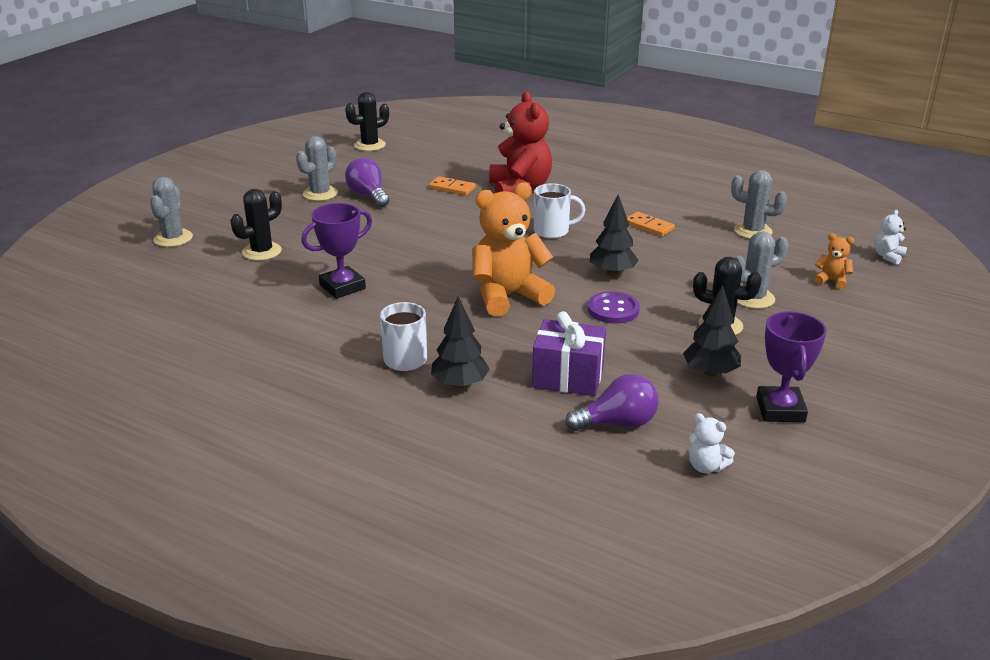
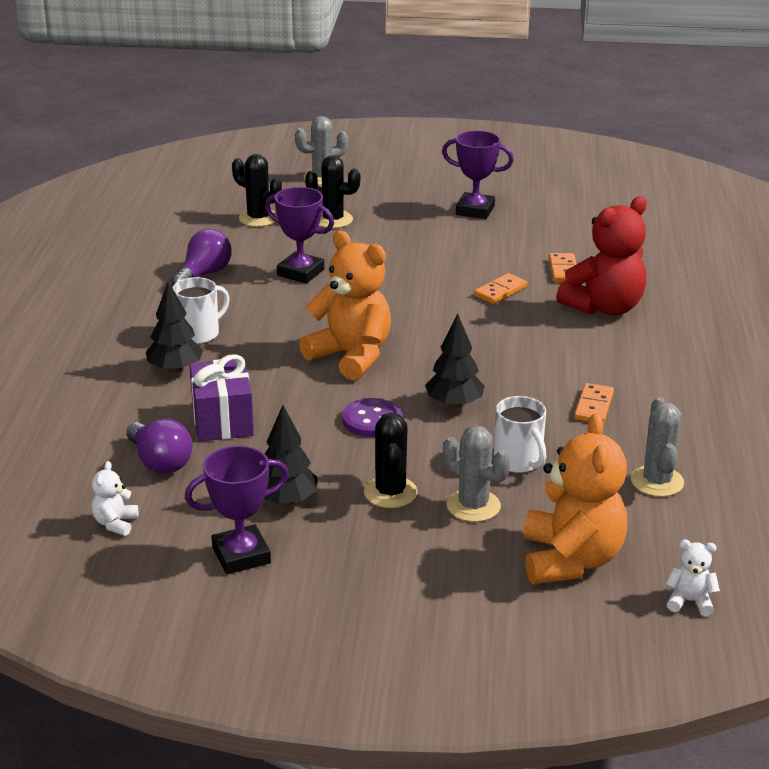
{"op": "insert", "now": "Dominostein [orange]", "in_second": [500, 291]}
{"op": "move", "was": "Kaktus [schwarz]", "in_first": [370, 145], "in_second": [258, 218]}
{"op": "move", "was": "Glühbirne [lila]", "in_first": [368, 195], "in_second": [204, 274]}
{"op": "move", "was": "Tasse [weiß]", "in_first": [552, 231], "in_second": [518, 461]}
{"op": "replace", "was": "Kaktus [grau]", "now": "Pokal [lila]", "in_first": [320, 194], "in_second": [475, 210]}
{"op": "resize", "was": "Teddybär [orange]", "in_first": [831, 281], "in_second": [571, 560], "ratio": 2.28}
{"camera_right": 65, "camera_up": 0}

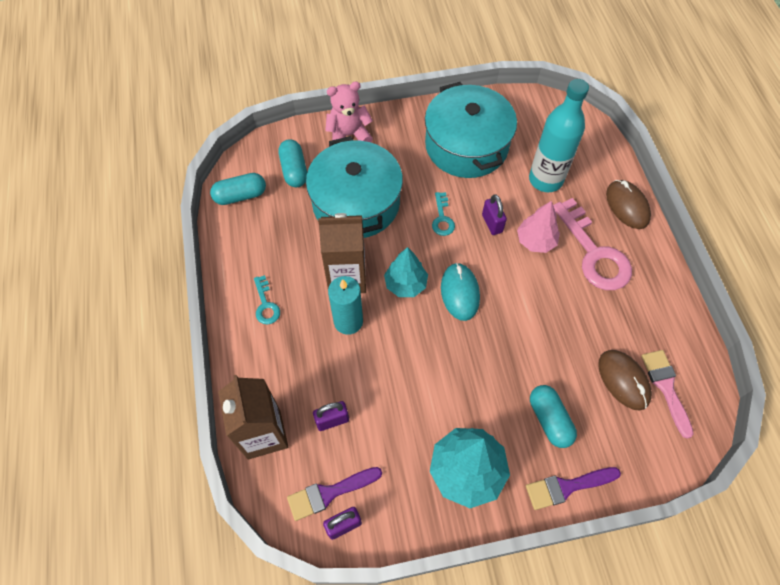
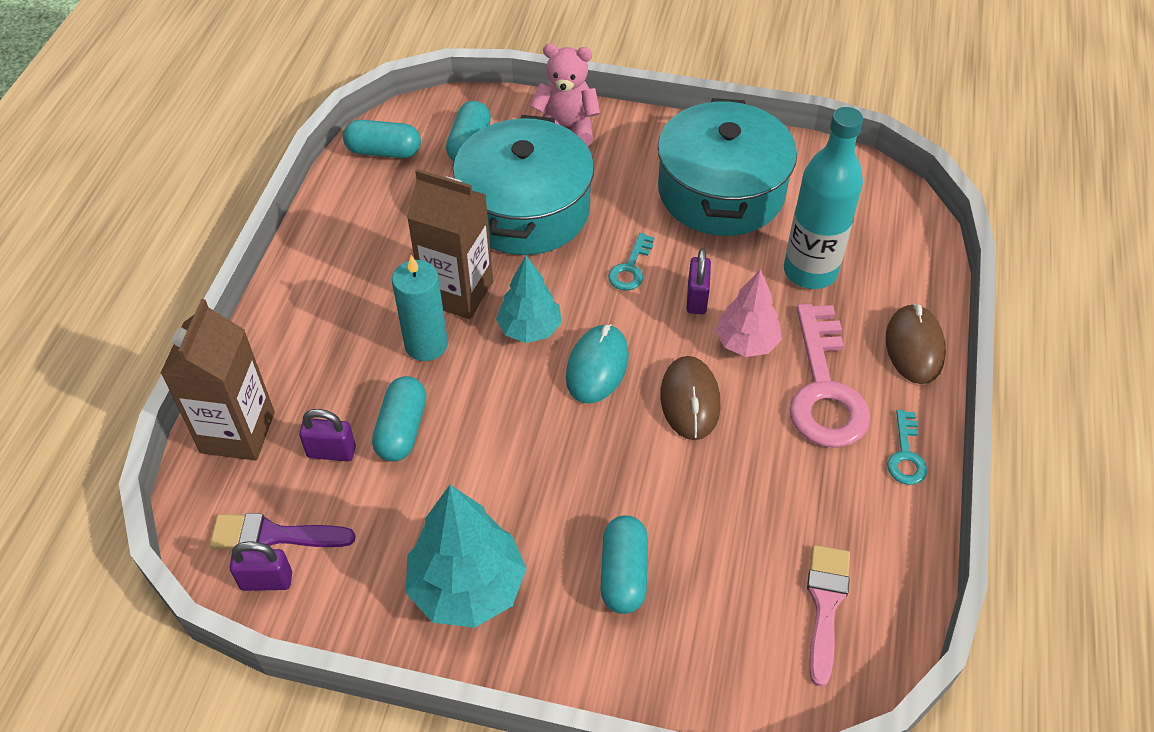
{"op": "delete", "was": "Pinsel [lila]", "in_first": [567, 487]}
{"op": "insert", "now": "Kapsel [türkis]", "in_second": [402, 429]}
{"op": "move", "was": "Schlüssel [türkis]", "in_first": [266, 304], "in_second": [906, 455]}
{"op": "move", "was": "Computermaus [braun]", "in_first": [623, 380], "in_second": [690, 400]}
{"camera_right": 25, "camera_up": -10}

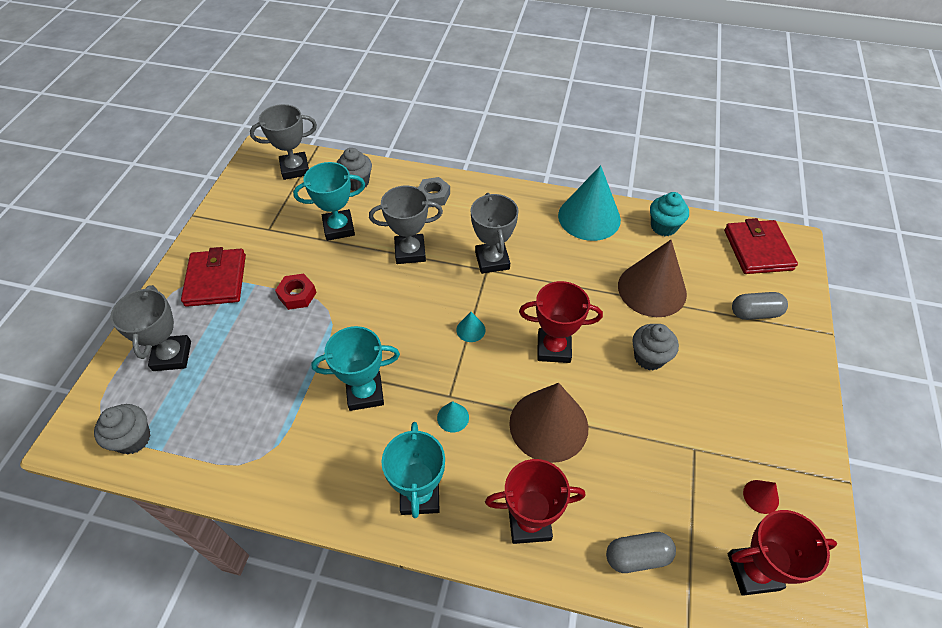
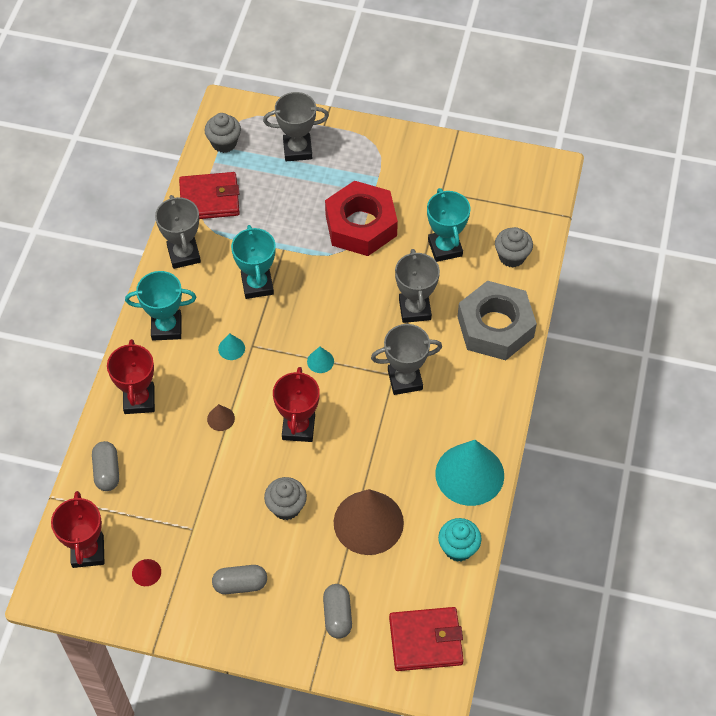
{"op": "insert", "now": "Kapsel [grau]", "in_second": [240, 584]}
{"op": "move", "was": "Geldbörse [rot]", "in_first": [216, 280], "in_second": [209, 199]}
{"op": "move", "was": "Pokal [grau]", "in_first": [295, 169], "in_second": [184, 254]}
{"op": "resize", "was": "Sechskantmutter [rot]", "in_first": [297, 295], "in_second": [361, 225], "ratio": 2.19}
{"op": "resize", "was": "Sechskantmutter [grau]", "in_first": [433, 196], "in_second": [495, 327], "ratio": 2.19}
{"op": "resize", "was": "Kegel [braun]", "in_first": [548, 425], "in_second": [221, 418], "ratio": 0.41}
{"camera_right": 90, "camera_up": 5}

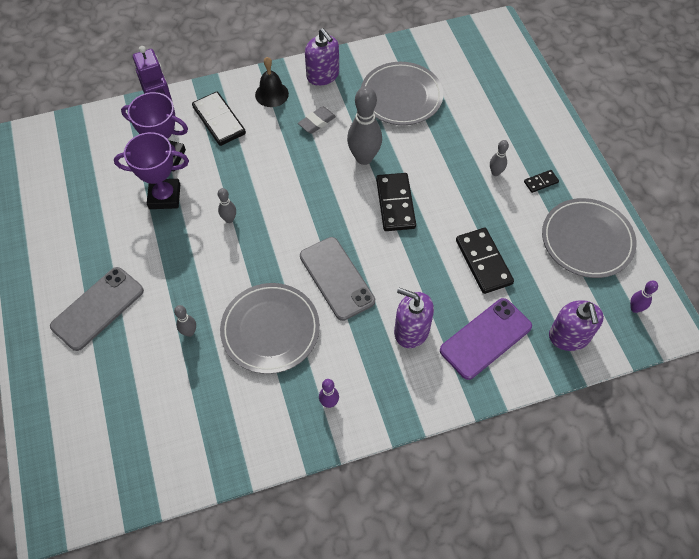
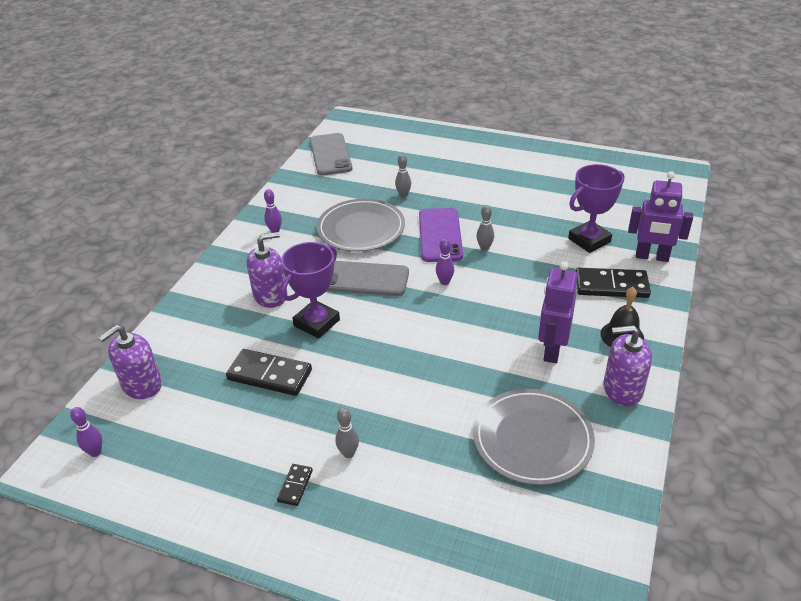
{"op": "delete", "was": "Bowlingkegel [grau]", "in_first": [364, 158]}
{"op": "delete", "was": "Dominostein [schwarz]", "in_first": [395, 204]}
{"op": "delete", "was": "Teller [grau]", "in_first": [587, 240]}
{"op": "insert", "now": "Bowlingkegel [lila]", "in_second": [444, 282]}
{"op": "move", "was": "Handy [grau]", "in_first": [98, 308], "in_second": [330, 155]}
{"op": "move", "was": "Pokal [lila]", "in_first": [164, 196], "in_second": [316, 323]}
{"op": "move", "was": "Handy [lila]", "in_first": [485, 338], "in_second": [440, 235]}
{"op": "replace", "was": "Radiergummi [grau]", "now": "Roboter [lila]", "in_first": [317, 122], "in_second": [552, 350]}
{"op": "rotate", "was": "Seifenspender [lila]", "in_first": [569, 336], "in_second": [142, 385], "clockwise": -75}
{"camera_right": 130, "camera_up": -20}

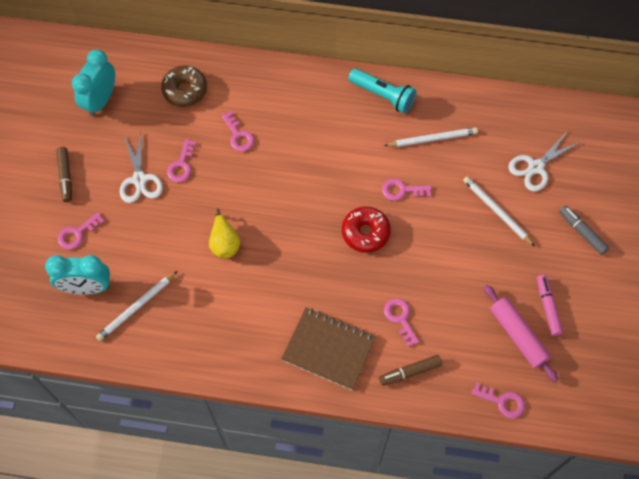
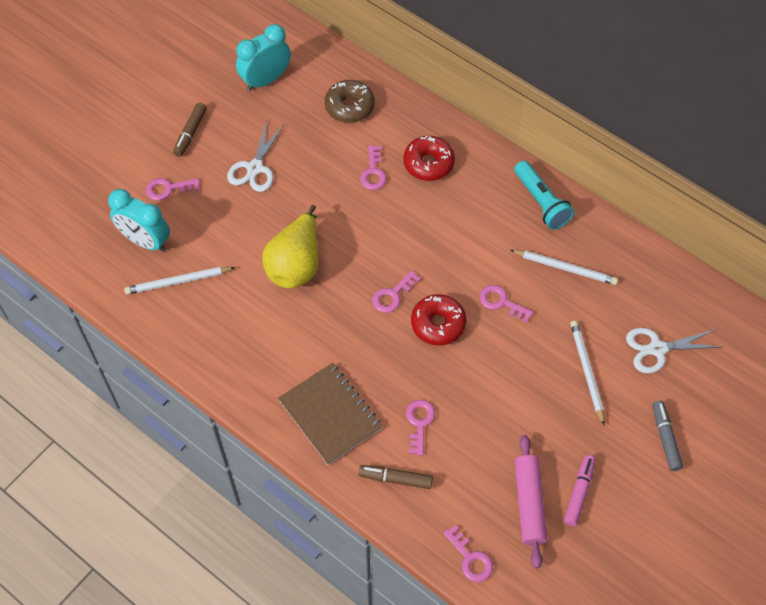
{"op": "insert", "now": "Donut [rot]", "in_second": [428, 163]}
{"op": "move", "was": "Schlüssel [rosa]", "in_first": [181, 165], "in_second": [392, 295]}
{"op": "resize", "was": "Birne [gelb]", "in_first": [224, 243], "in_second": [296, 264], "ratio": 1.62}
{"camera_right": 30, "camera_up": -5}

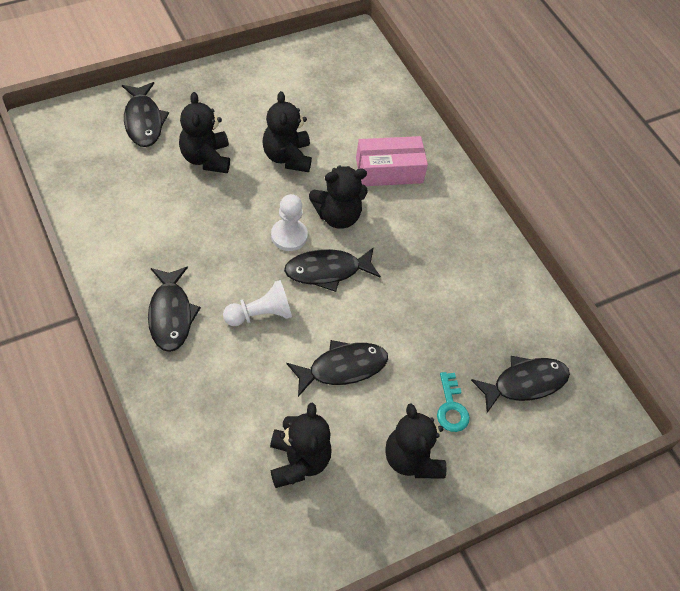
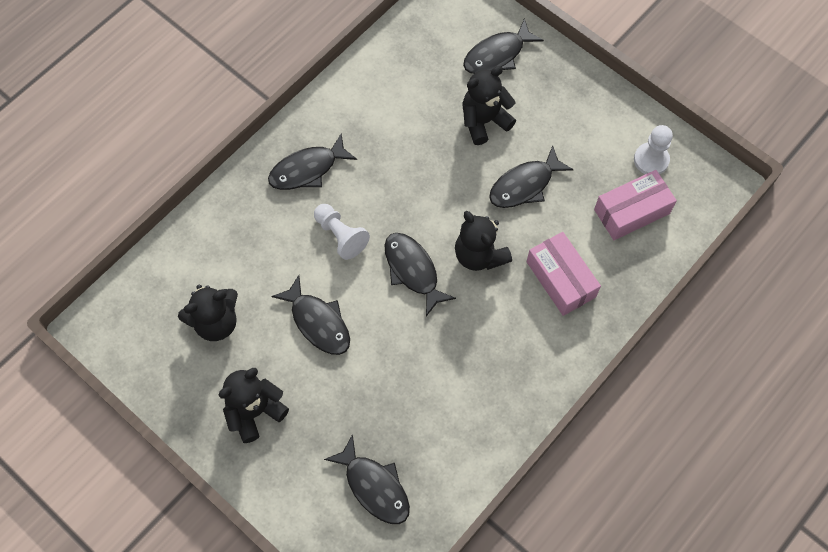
{"op": "delete", "was": "Schlüssel [türkis]", "in_first": [451, 407]}
{"op": "insert", "now": "Schachtel [rosa]", "in_second": [632, 211]}
{"op": "move", "was": "Bauer [weiß]", "in_first": [289, 236], "in_second": [651, 160]}
{"op": "replace", "was": "Teddybär [schwarz]", "now": "Fisch [schwarz]", "in_first": [287, 157], "in_second": [524, 185]}
{"camera_right": 75, "camera_up": 10}

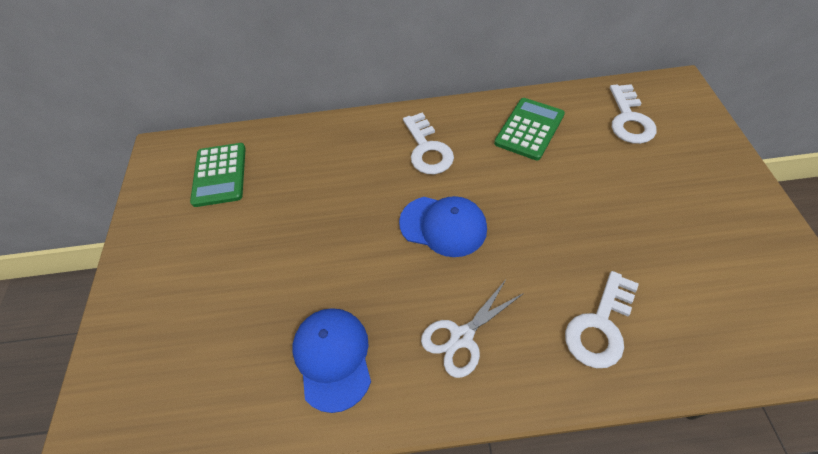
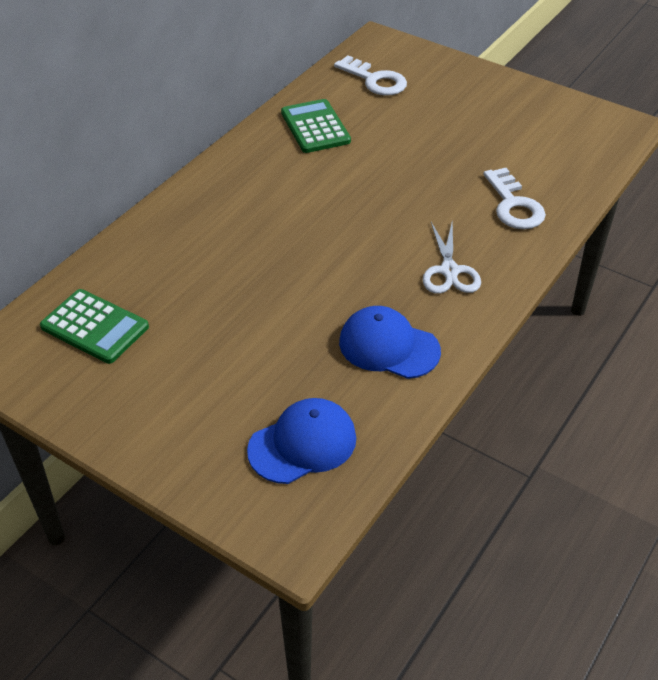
{"op": "delete", "was": "Schlüssel [weiß]", "in_first": [427, 149]}
{"op": "move", "was": "Kappe [blau]", "in_first": [443, 226], "in_second": [302, 444]}
{"camera_right": -55, "camera_up": -10}

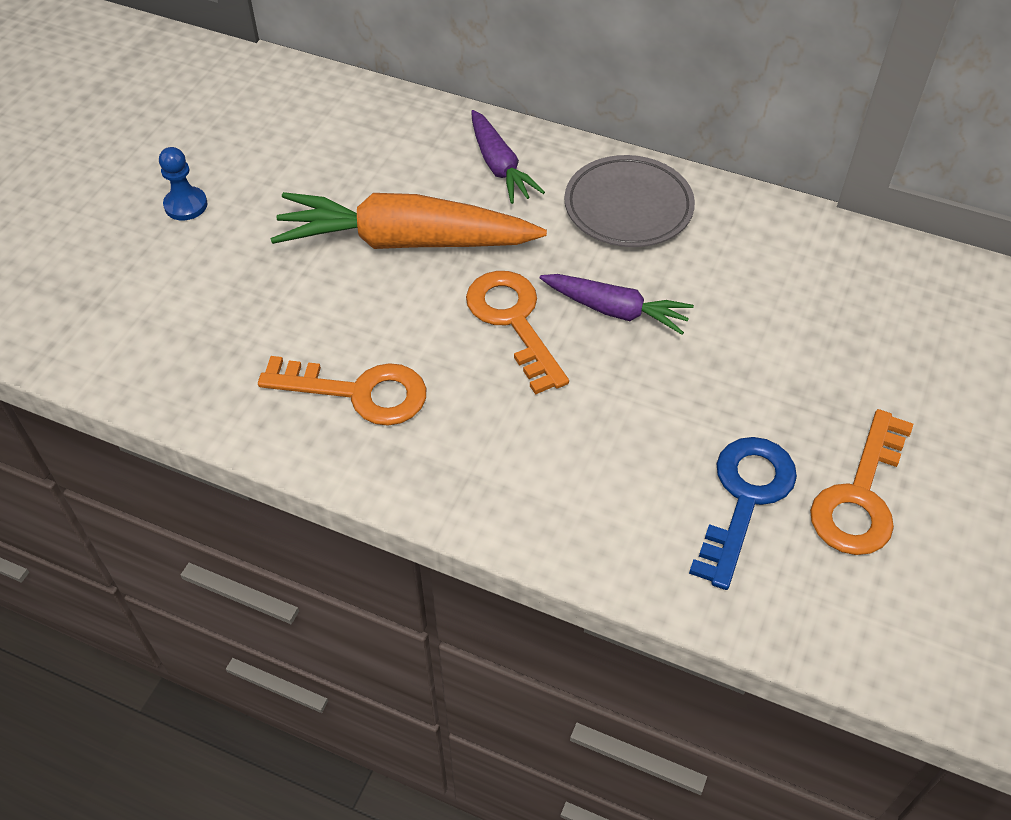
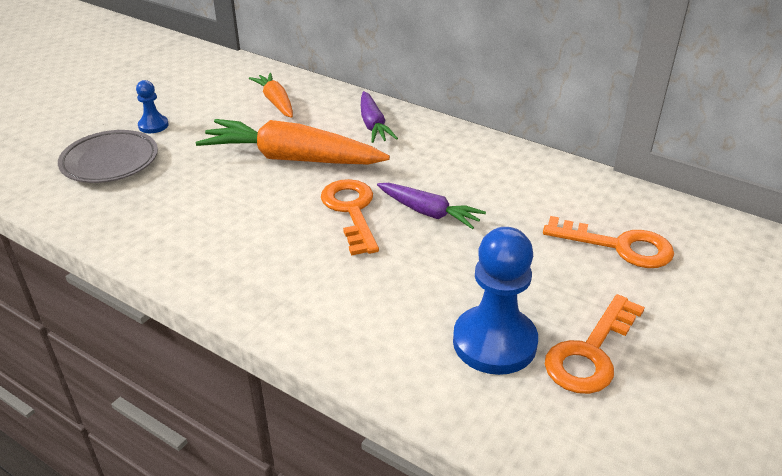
{"op": "insert", "now": "Karotte [orange]", "in_second": [276, 102]}
{"op": "move", "was": "Schlüssel [orange]", "in_first": [359, 392], "in_second": [619, 246]}
{"op": "move", "was": "Teller [grau]", "in_first": [628, 207], "in_second": [110, 161]}
{"op": "replace", "was": "Schlüssel [blau]", "now": "Bauer [blau]", "in_first": [745, 498], "in_second": [494, 342]}
{"camera_right": 10, "camera_up": -15}

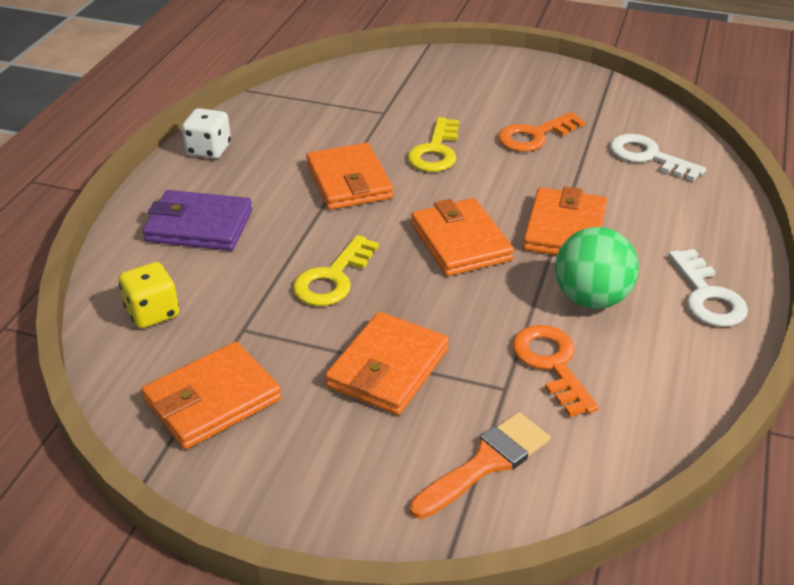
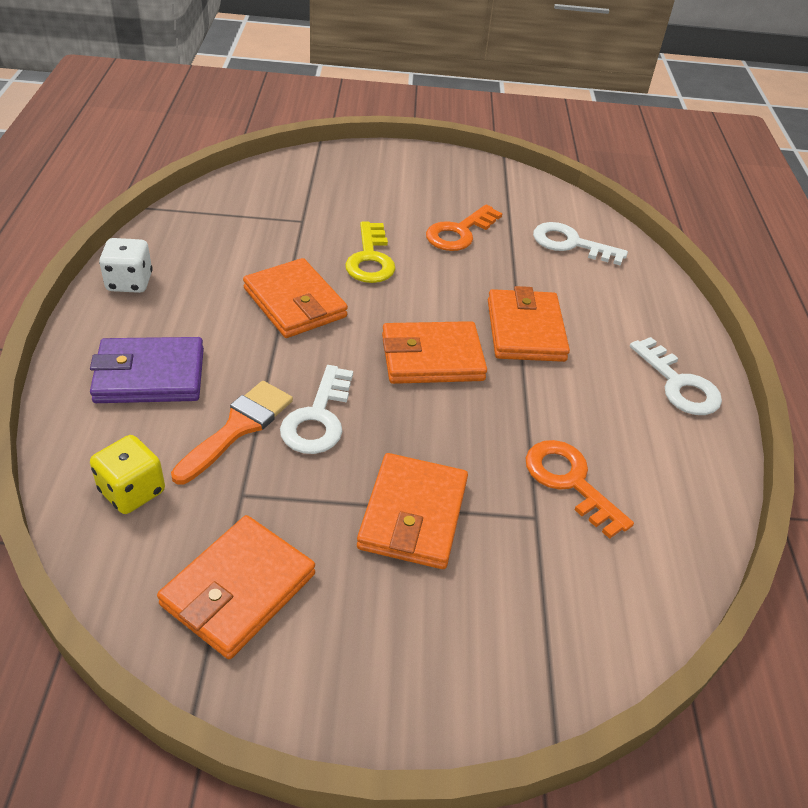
{"op": "delete", "was": "Ball [grün]", "in_first": [591, 299]}
{"op": "move", "was": "Pinsel [orange]", "in_first": [486, 463], "in_second": [238, 428]}
{"op": "recolor", "was": "Schlüssel [gelb]", "now": "Schlüssel [weiß]", "in_first": [333, 278], "in_second": [318, 418]}
{"op": "rotate", "was": "Geldbörse [orange]", "in_first": [460, 242], "in_second": [432, 358], "clockwise": -60}
{"camera_right": -20, "camera_up": 5}

